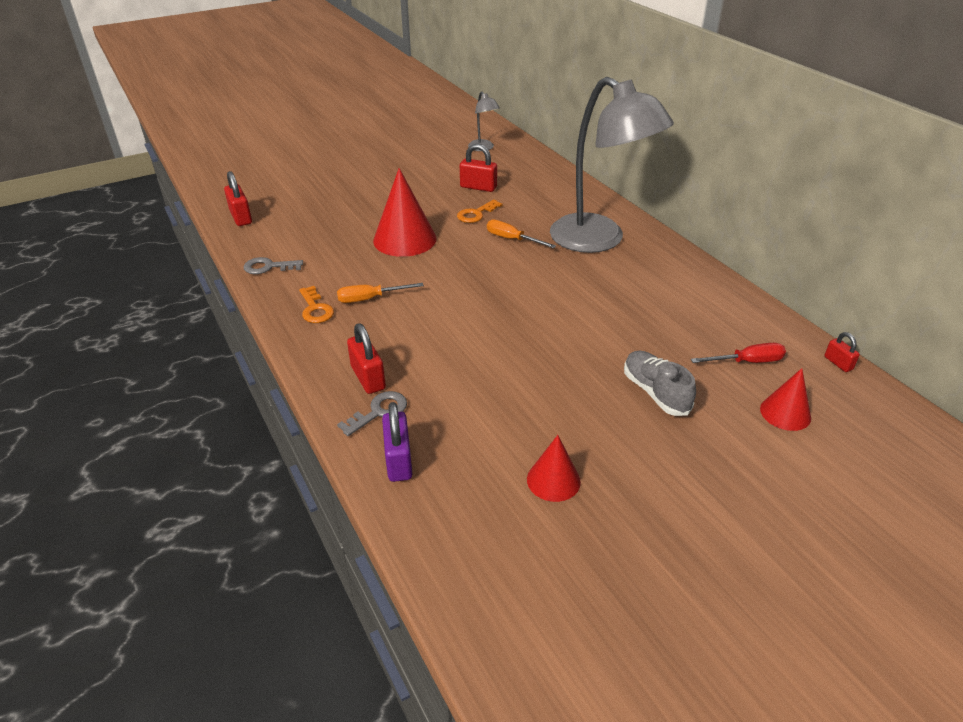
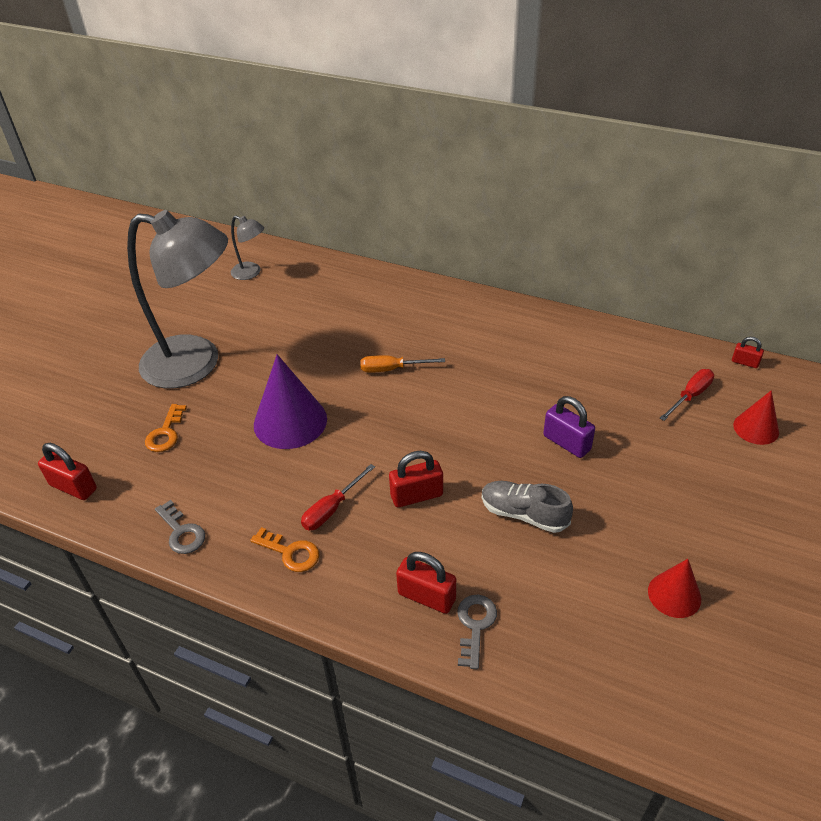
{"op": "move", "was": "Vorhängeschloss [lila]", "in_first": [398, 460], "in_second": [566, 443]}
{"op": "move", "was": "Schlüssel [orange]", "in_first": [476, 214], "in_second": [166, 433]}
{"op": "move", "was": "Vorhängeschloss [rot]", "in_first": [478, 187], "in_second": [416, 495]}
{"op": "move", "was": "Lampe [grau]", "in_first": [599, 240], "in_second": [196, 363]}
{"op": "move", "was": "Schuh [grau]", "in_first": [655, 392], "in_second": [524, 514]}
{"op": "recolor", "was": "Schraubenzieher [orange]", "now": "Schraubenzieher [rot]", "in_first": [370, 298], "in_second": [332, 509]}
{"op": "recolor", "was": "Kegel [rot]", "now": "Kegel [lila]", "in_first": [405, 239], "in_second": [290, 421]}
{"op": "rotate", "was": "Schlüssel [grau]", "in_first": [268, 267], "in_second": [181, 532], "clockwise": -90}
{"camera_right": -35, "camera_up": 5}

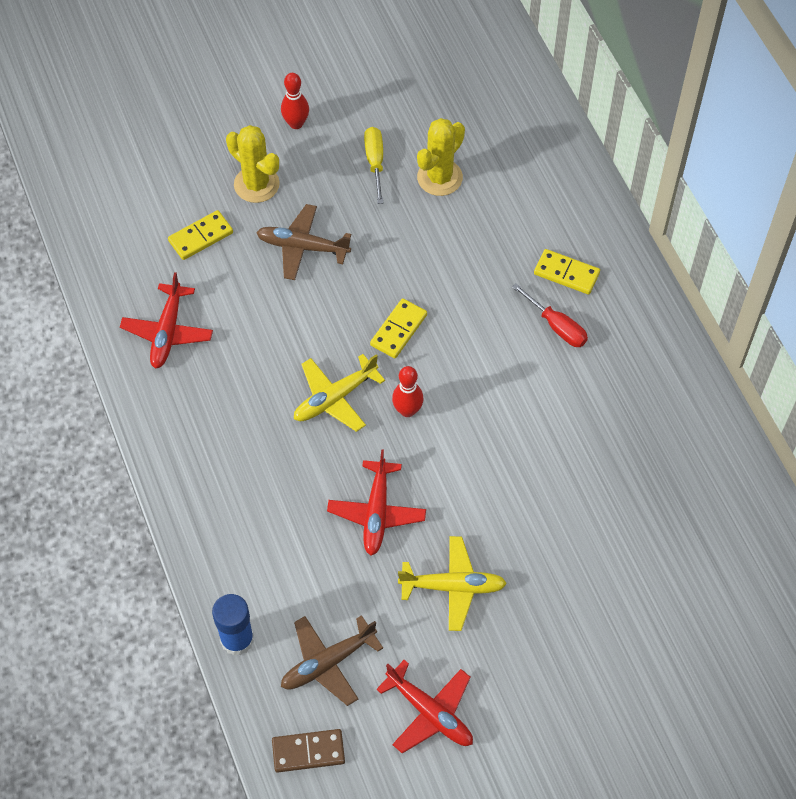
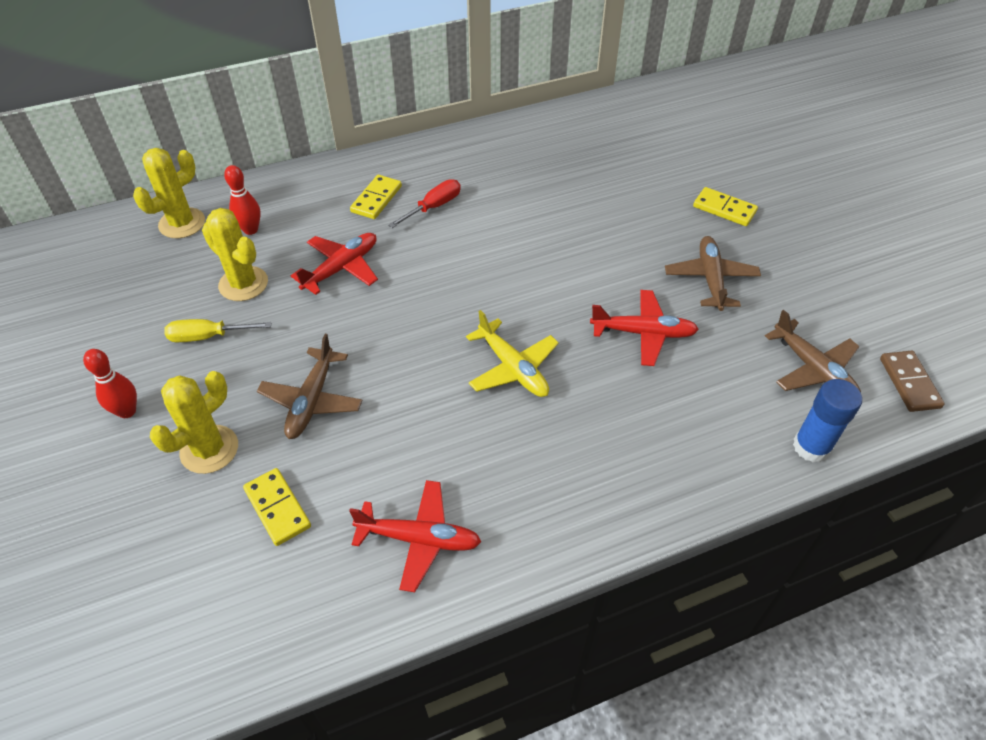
{"op": "insert", "now": "Kaktus [gelb]", "in_second": [182, 223]}
{"op": "move", "was": "Dominostein [gelb]", "in_first": [399, 330], "in_second": [724, 209]}
{"op": "move", "was": "Flugzeug [rot]", "in_first": [430, 712], "in_second": [341, 268]}
{"op": "move", "was": "Bowlingkegel [rot]", "in_first": [407, 410], "in_second": [250, 230]}
{"op": "recolor", "was": "Flugzeug [gelb]", "now": "Flugzeug [braun]", "in_first": [453, 587], "in_second": [710, 279]}
{"camera_right": -90, "camera_up": -10}

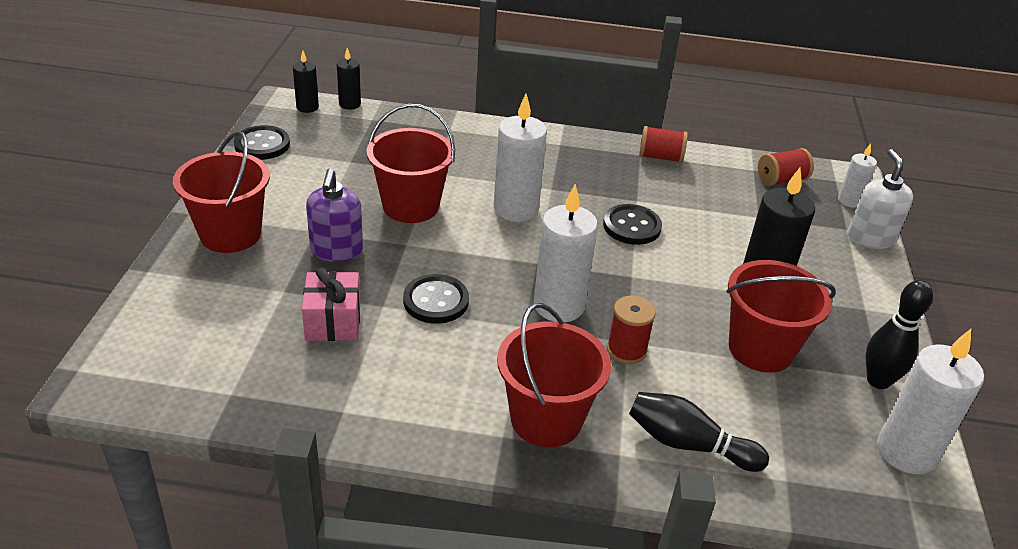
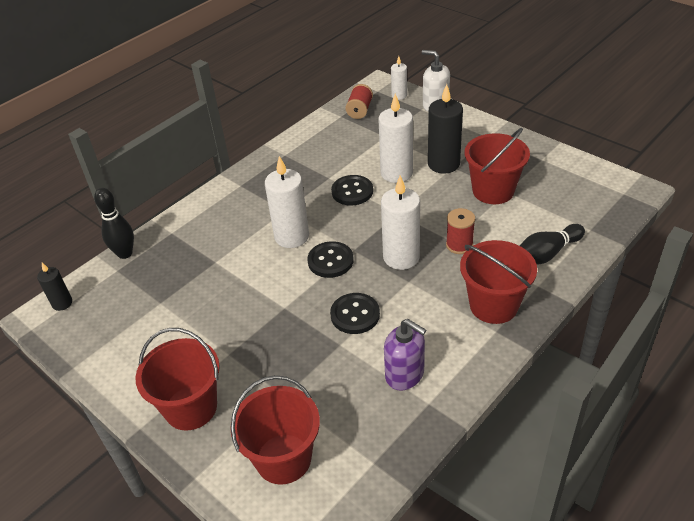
{"op": "delete", "was": "Geschenk [rosa]", "in_first": [333, 321]}
{"op": "delete", "was": "Kerze [schwarz]", "in_first": [350, 104]}
{"op": "delete", "was": "Garnrolle [rot]", "in_first": [660, 157]}
{"op": "move", "was": "Knopf [schwarz]", "in_first": [262, 145], "in_second": [330, 261]}
{"op": "move", "was": "Seifenspender [lila]", "in_first": [336, 250], "in_second": [405, 374]}
{"op": "move", "was": "Eimer [rot]", "in_first": [411, 206], "in_second": [283, 458]}
{"op": "move", "was": "Bowlingkegel [schwarz]", "in_first": [878, 381], "in_second": [125, 253]}
{"op": "move", "was": "Kerze [weiß]", "in_first": [906, 452], "in_second": [396, 173]}
{"camera_right": -50, "camera_up": 5}

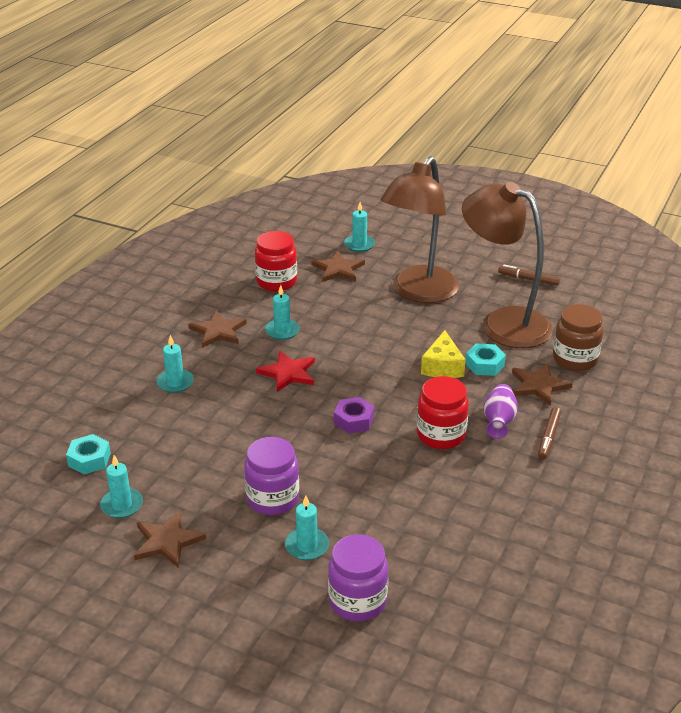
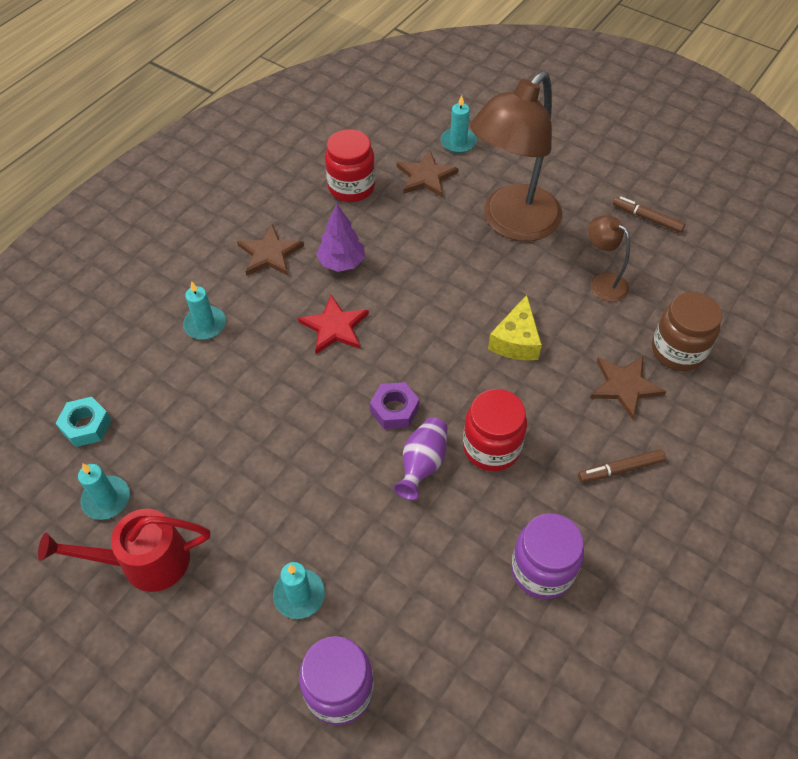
{"op": "delete", "was": "Sechskantmutter [türkis]", "in_first": [484, 365]}
{"op": "move", "was": "Einmachglas [lila]", "in_first": [272, 499], "in_second": [542, 570]}
{"op": "move", "was": "Vase [lila]", "in_first": [499, 421], "in_second": [422, 464]}
{"op": "replace", "was": "Stern [braun]", "now": "Gießkanne [rot]", "in_first": [167, 541], "in_second": [144, 562]}
{"op": "replace", "was": "Kerze [türkis]", "now": "Baum [lila]", "in_first": [282, 331], "in_second": [341, 262]}
{"op": "rotate", "was": "Filzstift [braun]", "in_first": [548, 437], "in_second": [620, 469], "clockwise": 45}
{"op": "resize", "was": "Lampe [braun]", "in_first": [503, 323], "in_second": [602, 282], "ratio": 0.46}
{"camera_right": 10, "camera_up": 20}

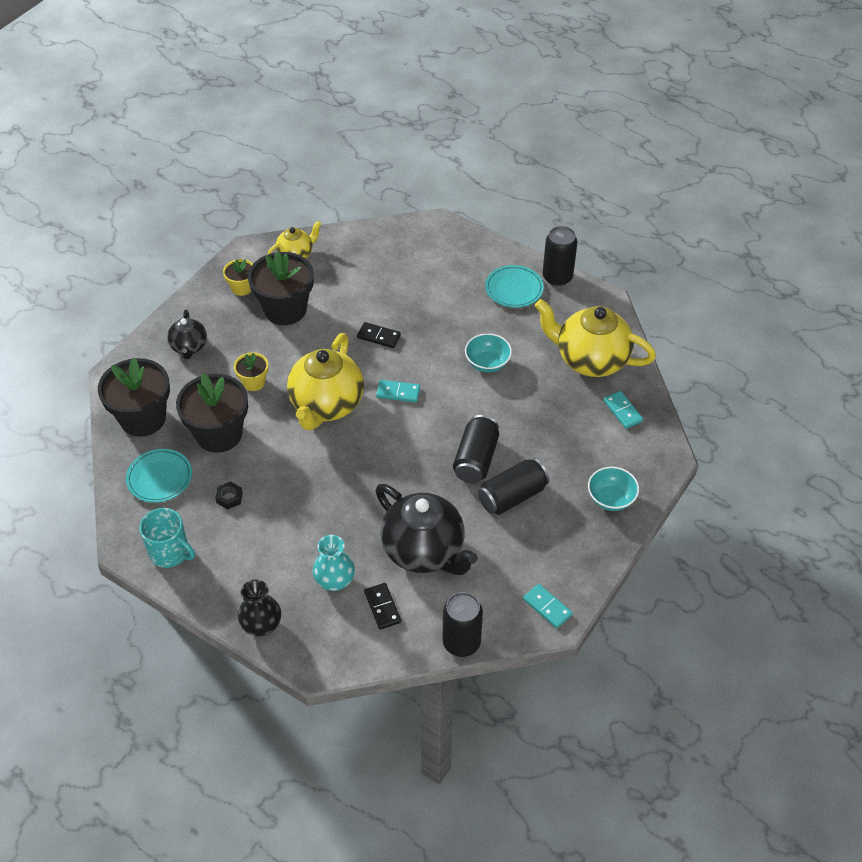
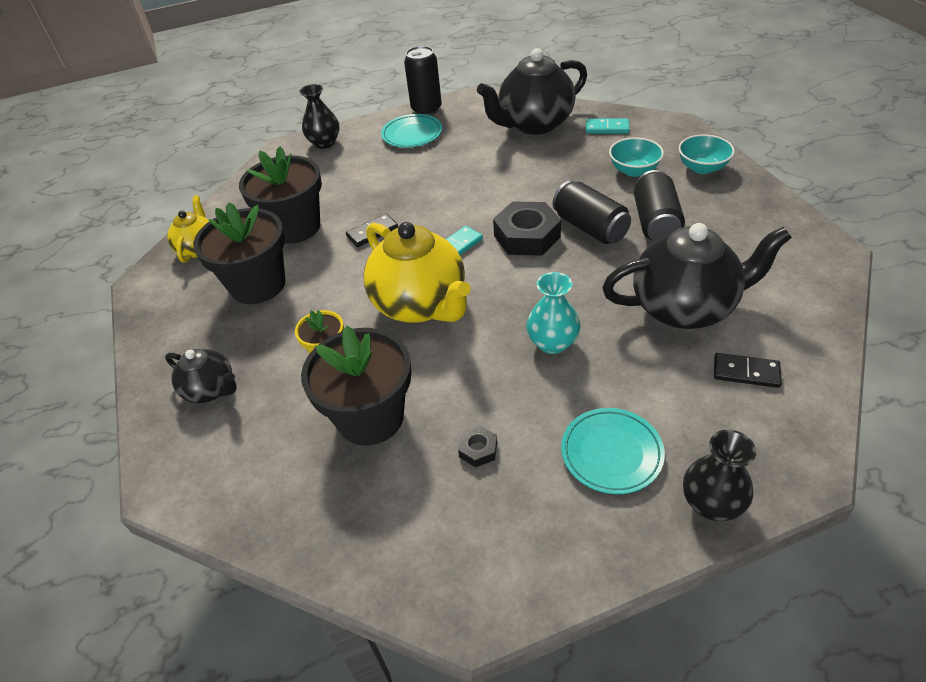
{"op": "delete", "was": "Tasse [türkis]", "in_first": [170, 552]}
{"op": "delete", "was": "Blumentopf [gelb]", "in_first": [242, 288]}
{"op": "delete", "was": "Dose [schwarz]", "in_first": [461, 642]}
{"op": "delete", "was": "Dominostein [türkis]", "in_first": [547, 607]}
{"op": "insert", "now": "Vase [schwarz]", "in_second": [324, 143]}
{"op": "insert", "now": "Sechskantmutter [schwarz]", "in_second": [527, 236]}
{"op": "move", "was": "Blumentopf [schwarz]", "in_first": [143, 418], "in_second": [295, 227]}
{"op": "move", "was": "Teller [türkis]", "in_first": [159, 478], "in_second": [611, 453]}
{"op": "move", "was": "Vase [türkis]", "in_first": [335, 581], "in_second": [552, 343]}
{"op": "move", "was": "Schüssel [türkis]", "in_first": [487, 363], "in_second": [634, 170]}
{"op": "recolor", "was": "Teekanne [gelb]", "now": "Teekanne [schwarz]", "in_first": [590, 360], "in_second": [534, 124]}
{"camera_right": -50, "camera_up": -5}

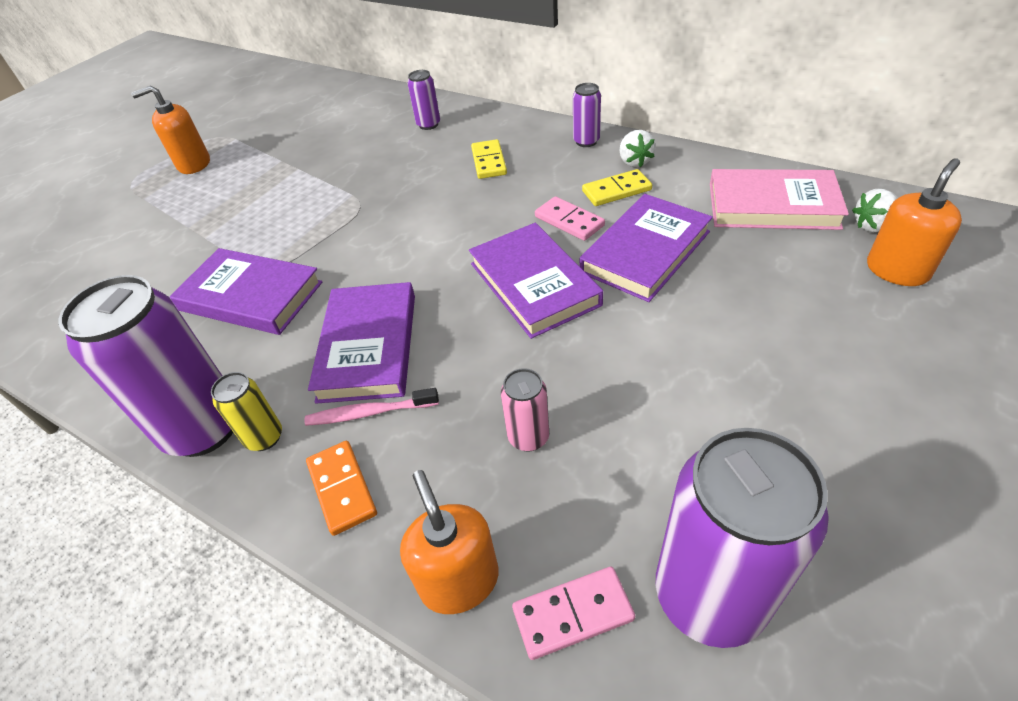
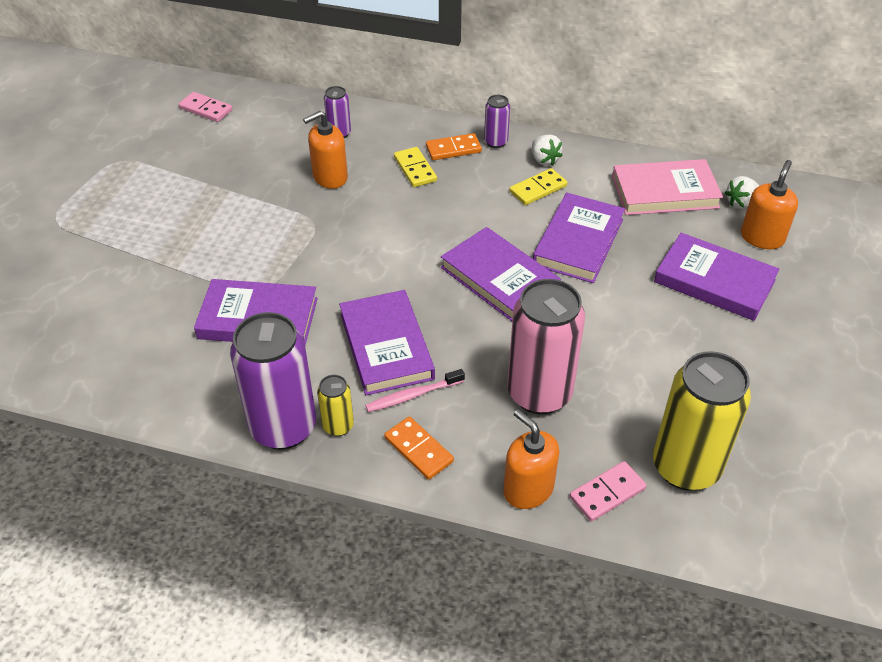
{"op": "insert", "now": "Dominostein [orange]", "in_second": [453, 149]}
{"op": "insert", "now": "Buch [lila]", "in_second": [714, 281]}
{"op": "move", "was": "Seifenspender [orange]", "in_first": [194, 164], "in_second": [330, 177]}
{"op": "move", "was": "Dominostein [rosa]", "in_first": [569, 221], "in_second": [205, 109]}
{"op": "recolor", "was": "Dose [lila]", "now": "Dose [gelb]", "in_first": [709, 595], "in_second": [685, 467]}
{"op": "resize", "was": "Dose [rosa]", "in_first": [528, 437], "in_second": [539, 393], "ratio": 2.13}
{"camera_right": -20, "camera_up": 0}

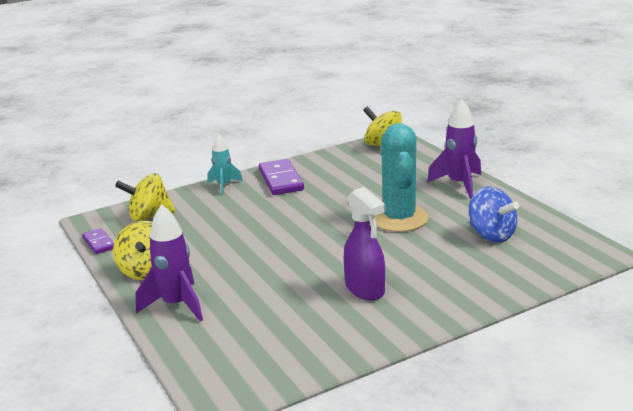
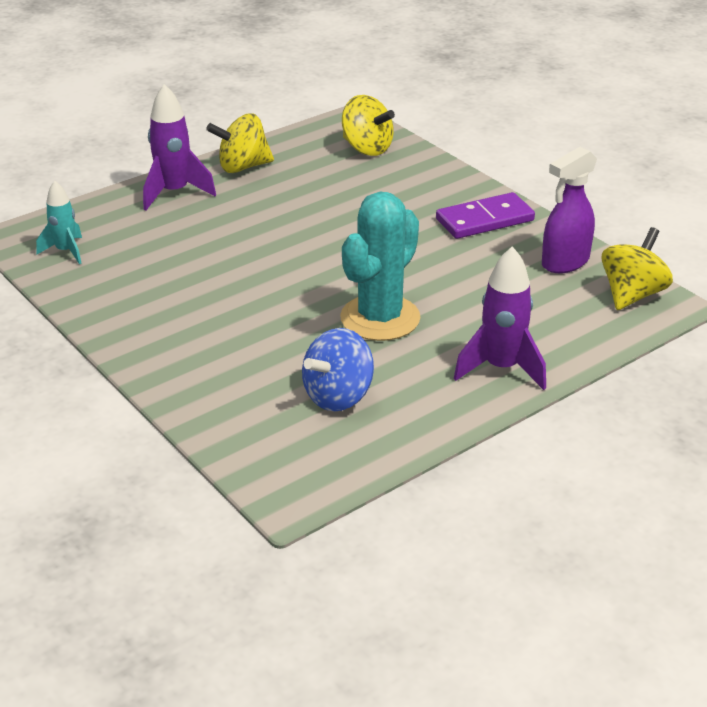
{"op": "delete", "was": "Dominostein [lila]", "in_first": [99, 243]}
{"op": "move", "was": "Rakete [türkis]", "in_first": [224, 186], "in_second": [66, 251]}
{"op": "move", "was": "Sprühflasche [lila]", "in_first": [365, 289], "in_second": [564, 262]}
{"op": "rotate", "was": "Kreisel [gelb]", "in_first": [149, 216], "in_second": [367, 148], "clockwise": 150}
{"op": "rotate", "was": "Kaktus [türkis]", "in_first": [399, 219], "in_second": [380, 318], "clockwise": -45}
{"camera_right": 80, "camera_up": 10}

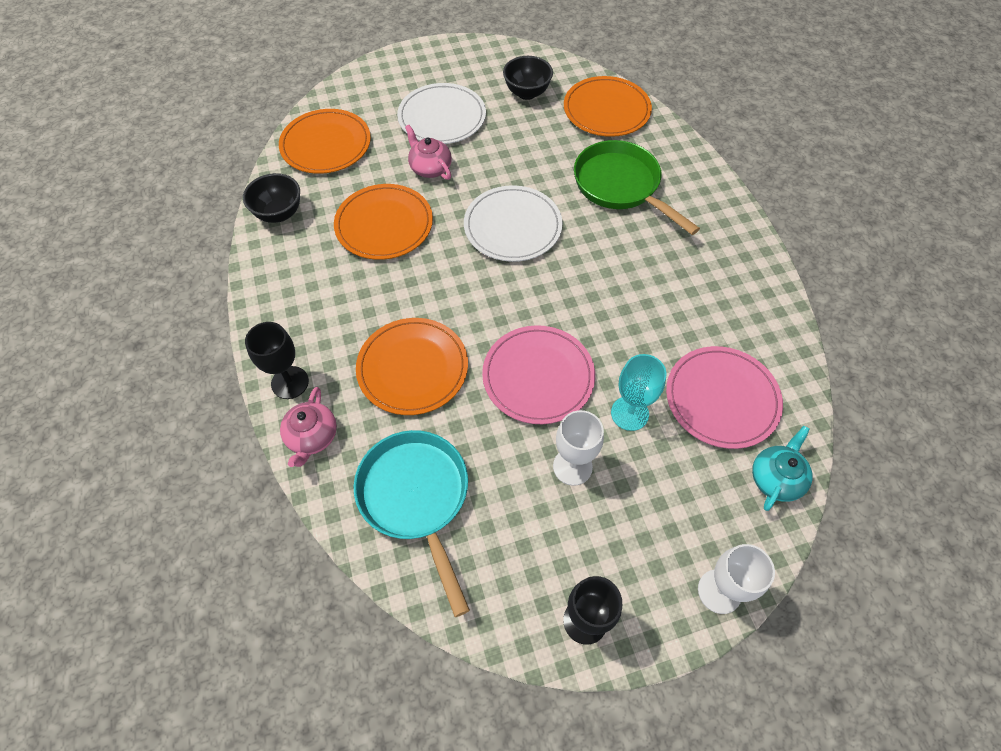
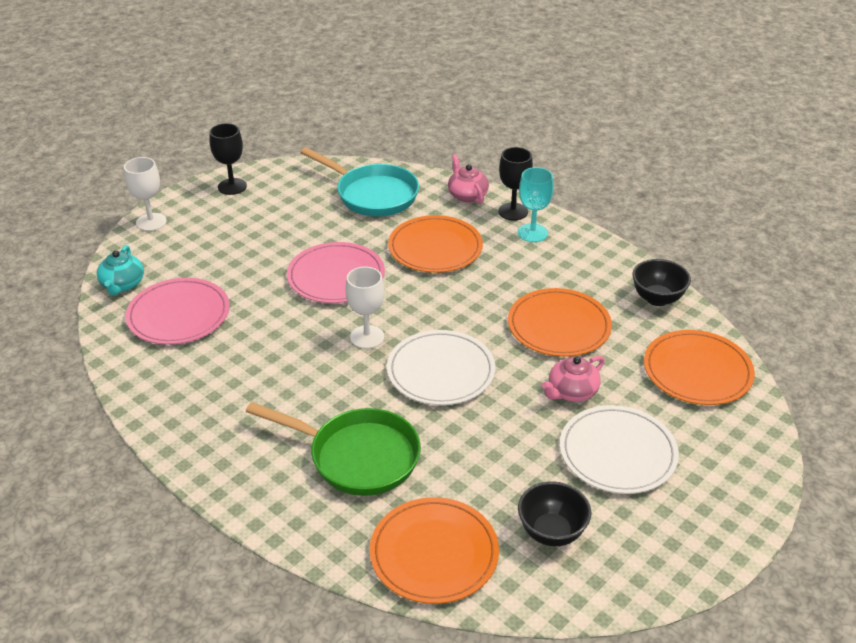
{"op": "move", "was": "Kelch [weiß]", "in_first": [572, 466], "in_second": [367, 337]}
{"op": "move", "was": "Kelch [türkis]", "in_first": [629, 413], "in_second": [532, 233]}
{"op": "rotate", "was": "Teekanne [rosa]", "in_first": [430, 168], "in_second": [571, 392], "clockwise": 120}
{"camera_right": 150, "camera_up": -20}

